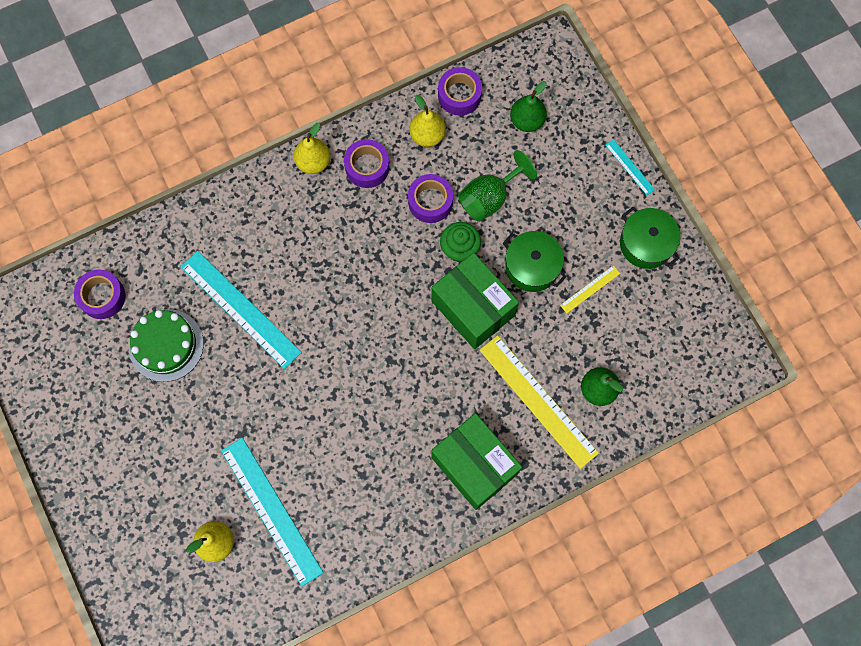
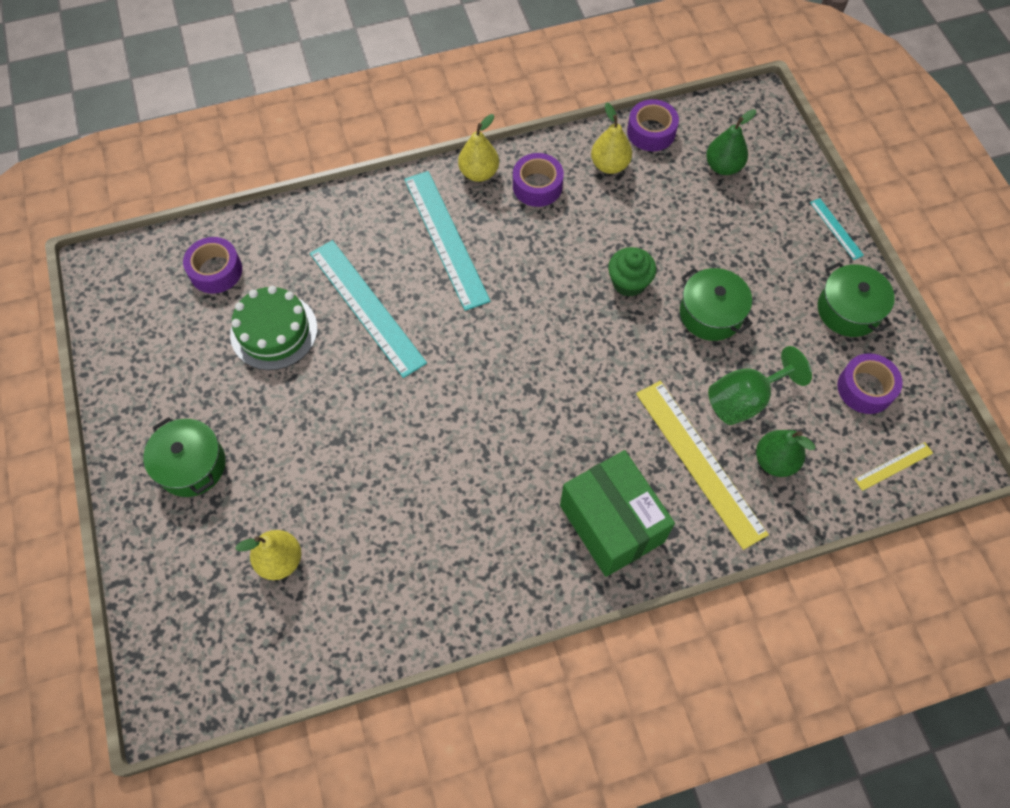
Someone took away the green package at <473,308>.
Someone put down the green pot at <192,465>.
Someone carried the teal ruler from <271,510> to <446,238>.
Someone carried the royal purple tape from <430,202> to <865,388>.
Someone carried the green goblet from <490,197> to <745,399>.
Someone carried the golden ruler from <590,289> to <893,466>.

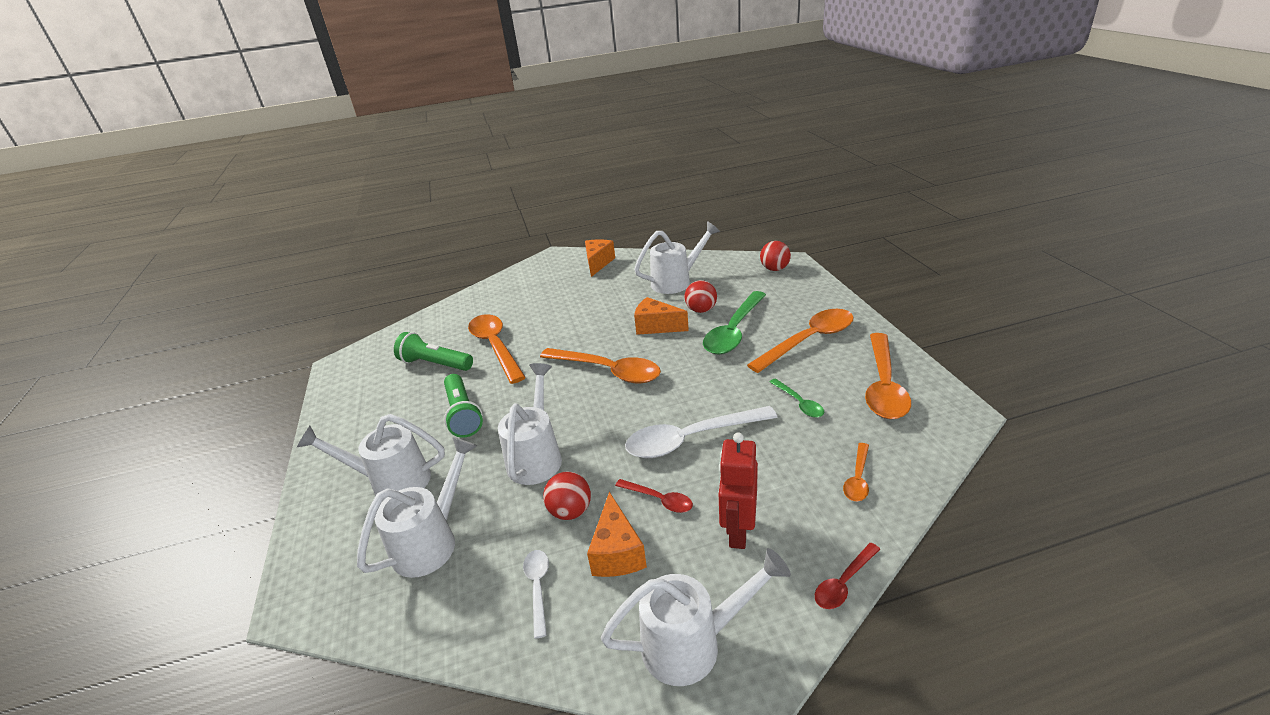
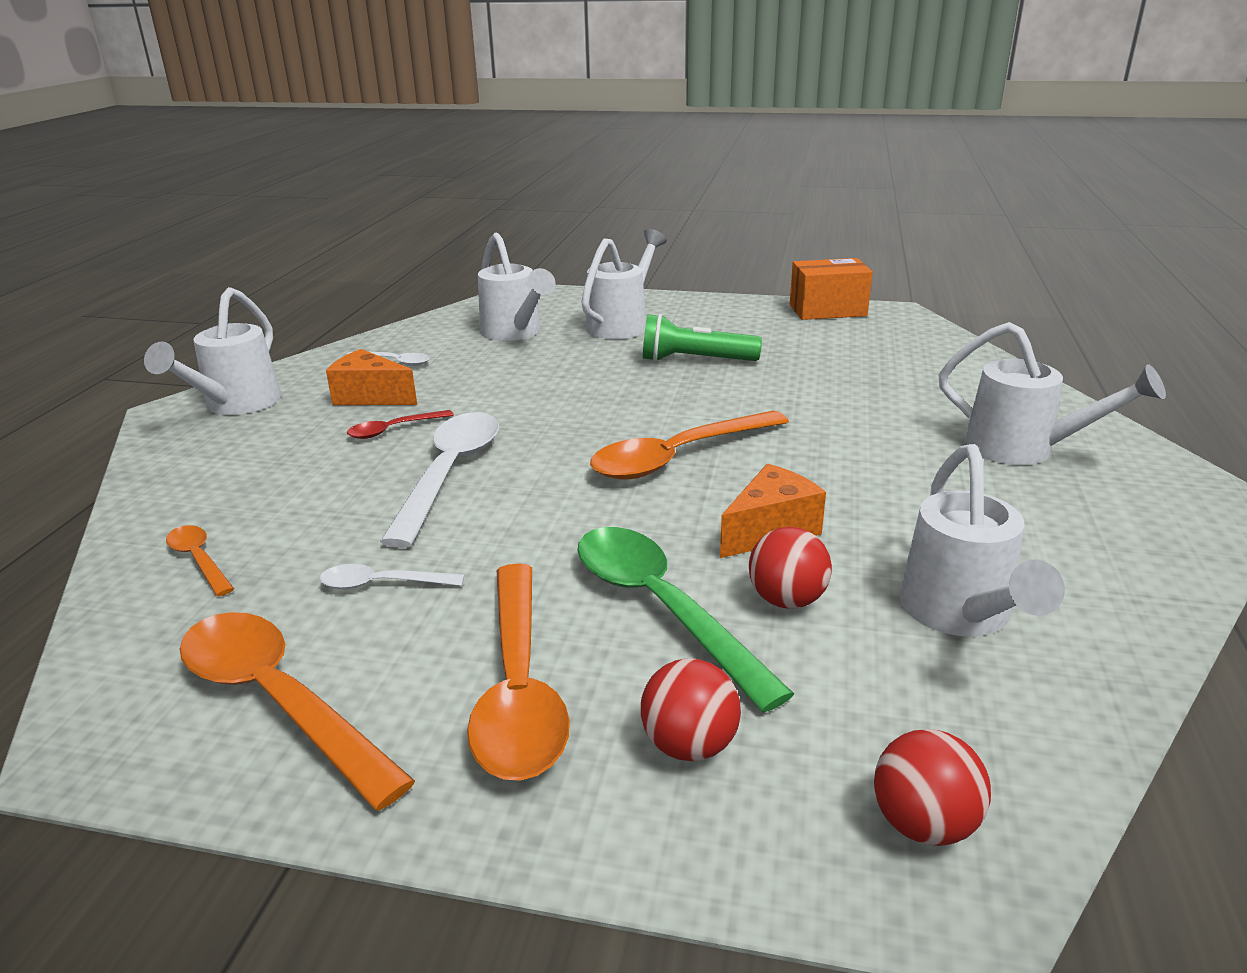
Someone took away the green flashlight at <435,364>.
Someone took away the bright orange teaspoon at <495,347>.
Someone took away the bright orange cheese at <598,263>.
Someone took away the scarlet robot figure at <738,531>.
Someone took away the scarlet teaspoon at <843,583>.
Someone put down the bright orange package at <827,310>.
Someone carried the snow-white watering can from <536,456> to <1023,449>.
Someone carried the scarlet play ball from <570,511> to <689,745>.
Someone repainted the green teaspoon at <799,403>, which became the snow-white teaspoon at <382,584>.

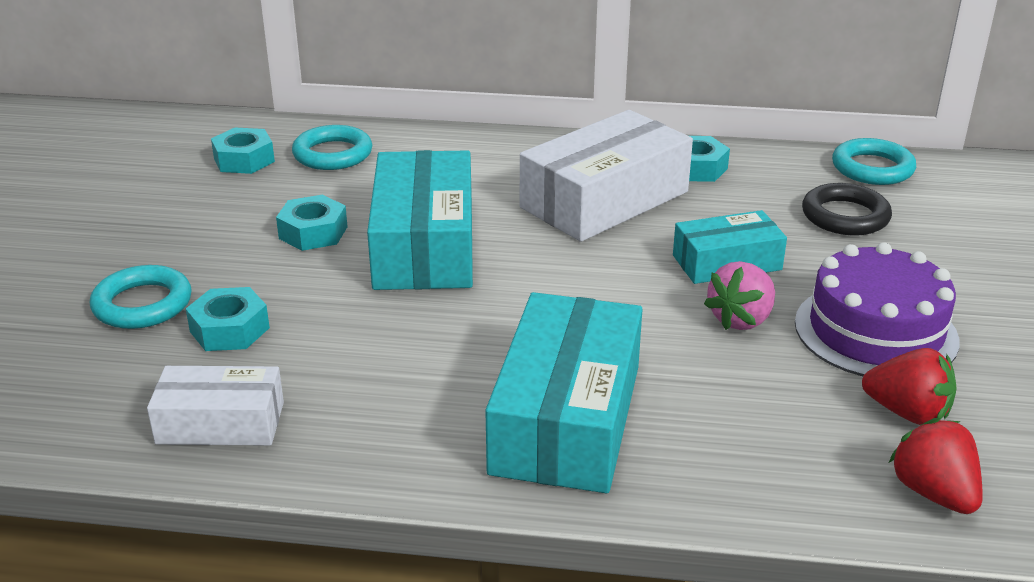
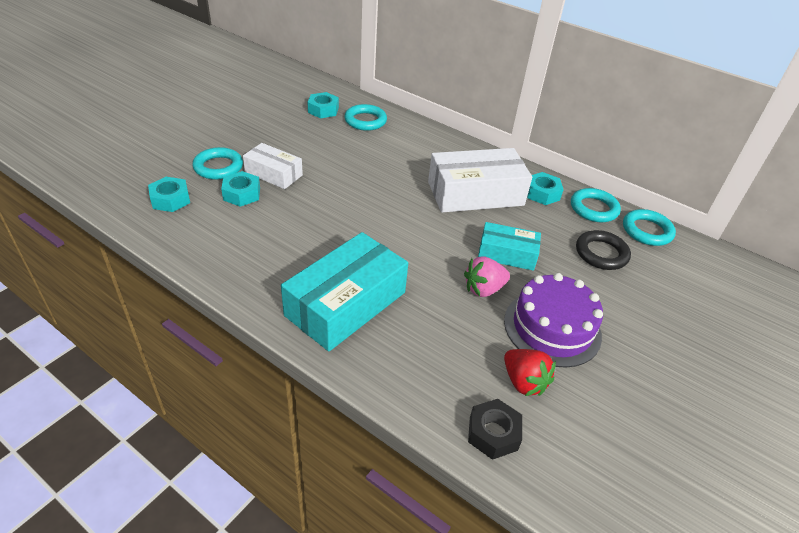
Someone took away the teal package at <424,245>.
Someone put down the teal hoop at <593,209>.
Someone carried the snow-white package from <220,423> to <273,174>.
Someone carried the teal hex nut from <313,232> to <170,199>.
Someone swapped the scarlet berry at <933,493> for the black hex nut at <493,433>.

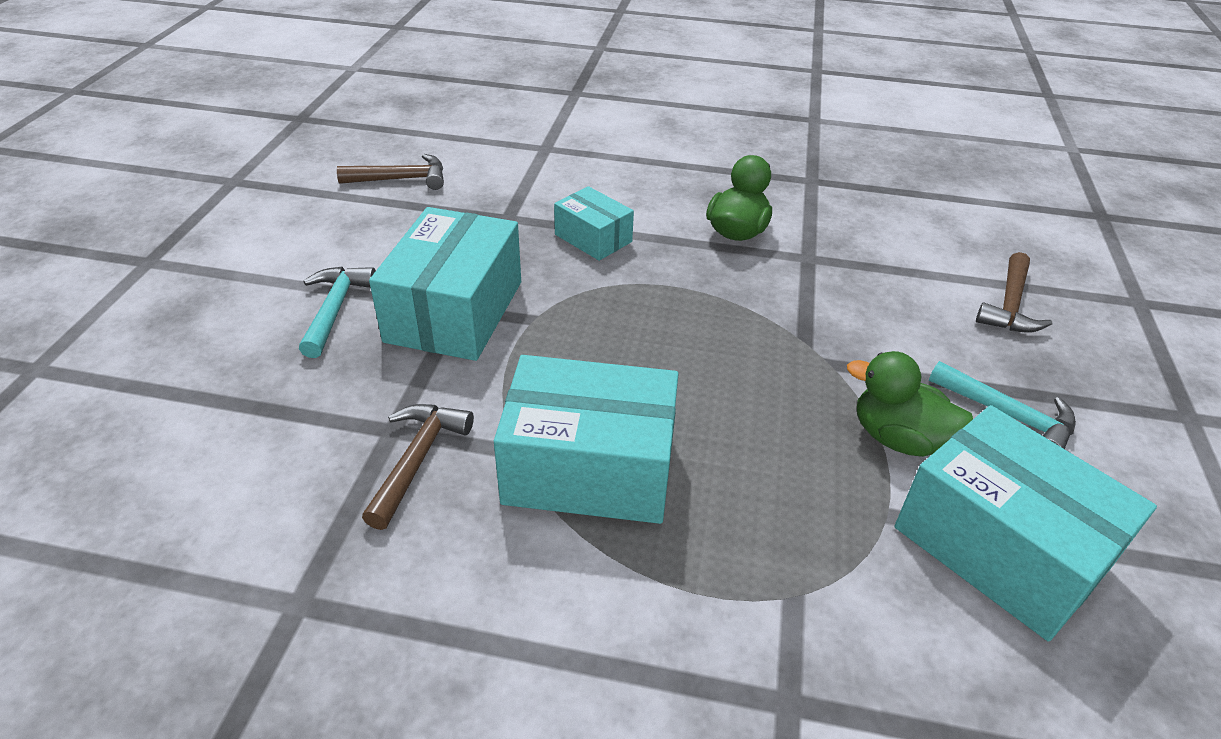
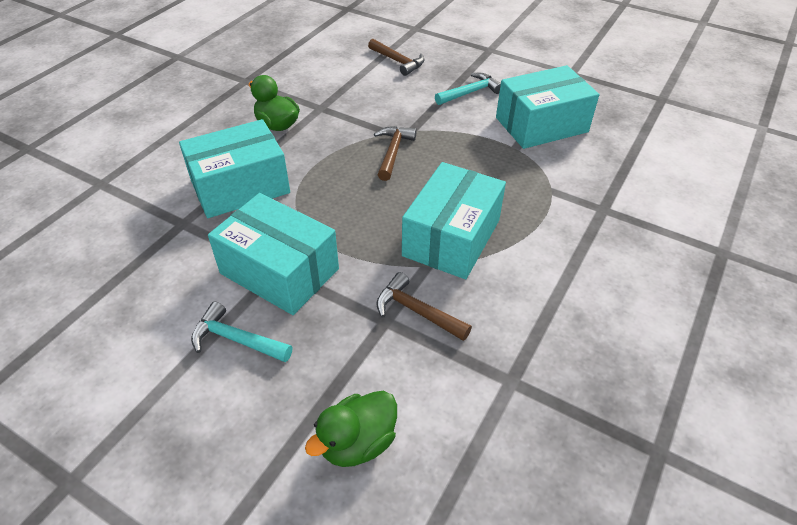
Someone carried the russet claw hammer from <401,179> to <393,152>.
Someone carried the green toy duck from <898,438> to <357,443>.
Someone scaled the teal package at <593,238> by 1.82.

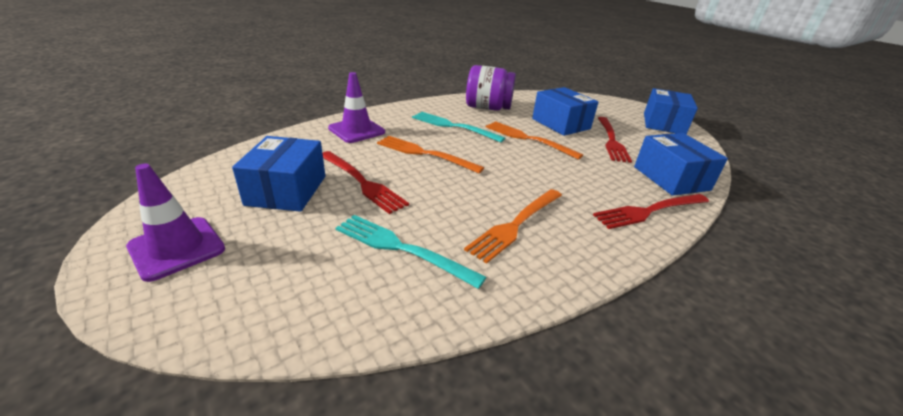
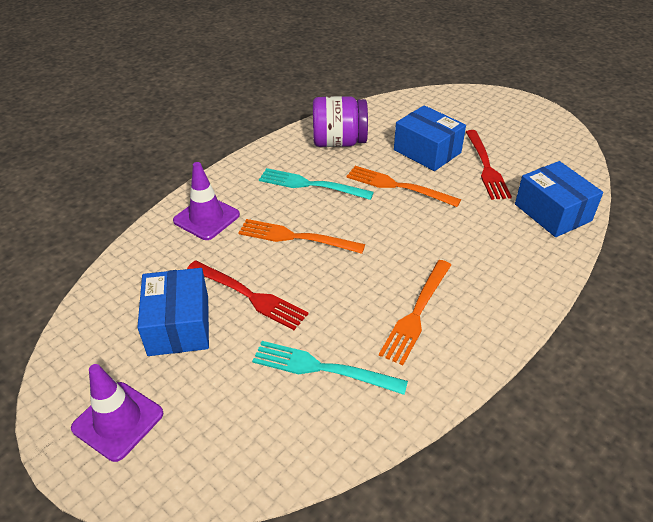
Someone took away the scarlet dinner fork at <649,211>.
Someone took away the royal blue package at <663,123>.

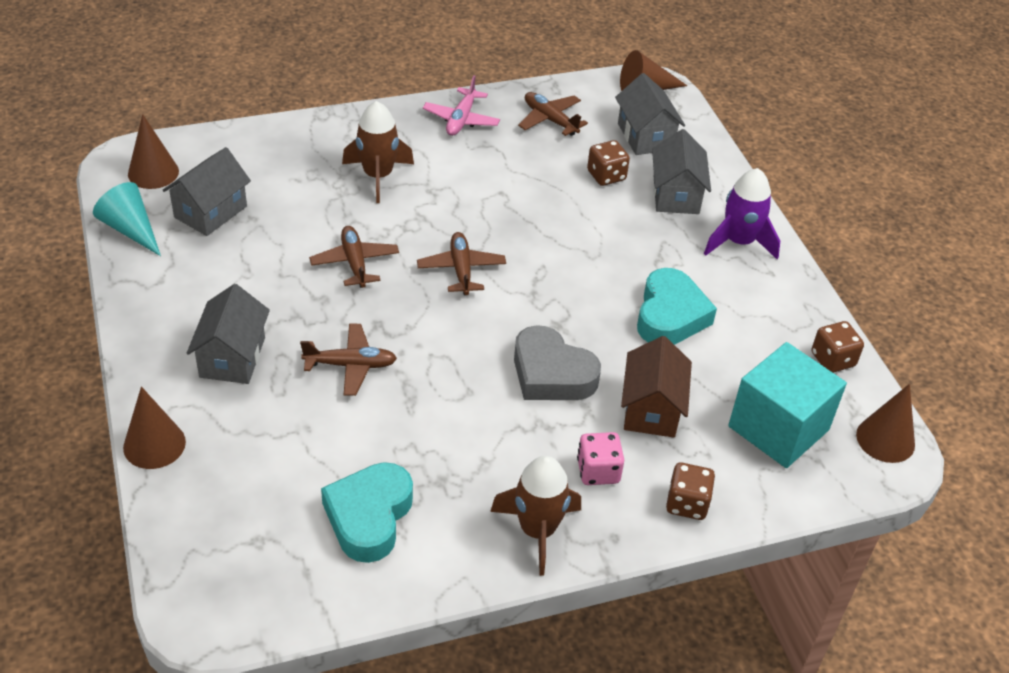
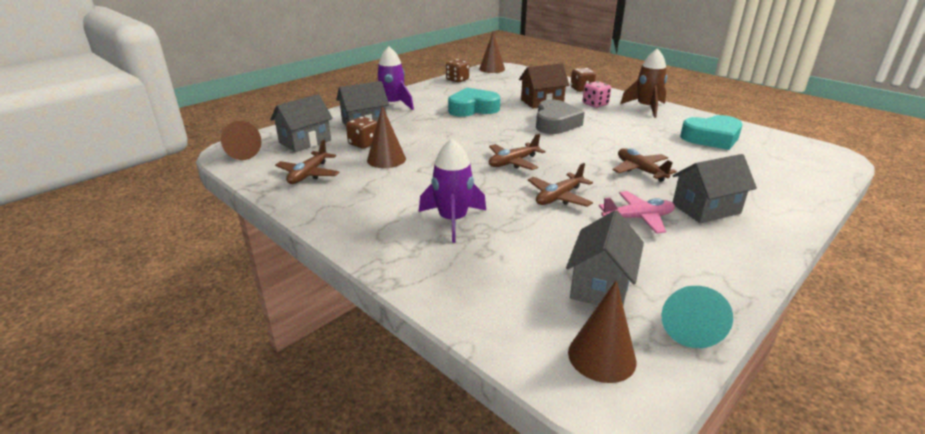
Someone took away the teal cube at <778,428>.
Someone carried the russet cone from <154,444> to <386,159>.
Someone carried the rosy toy plane from <461,119> to <638,218>.
Someone repainted the russet rocket at <378,176>, which became the royal purple rocket at <453,220>.
Someone rotated the gray cottage at <210,212> by 75 degrees counterclockwise.

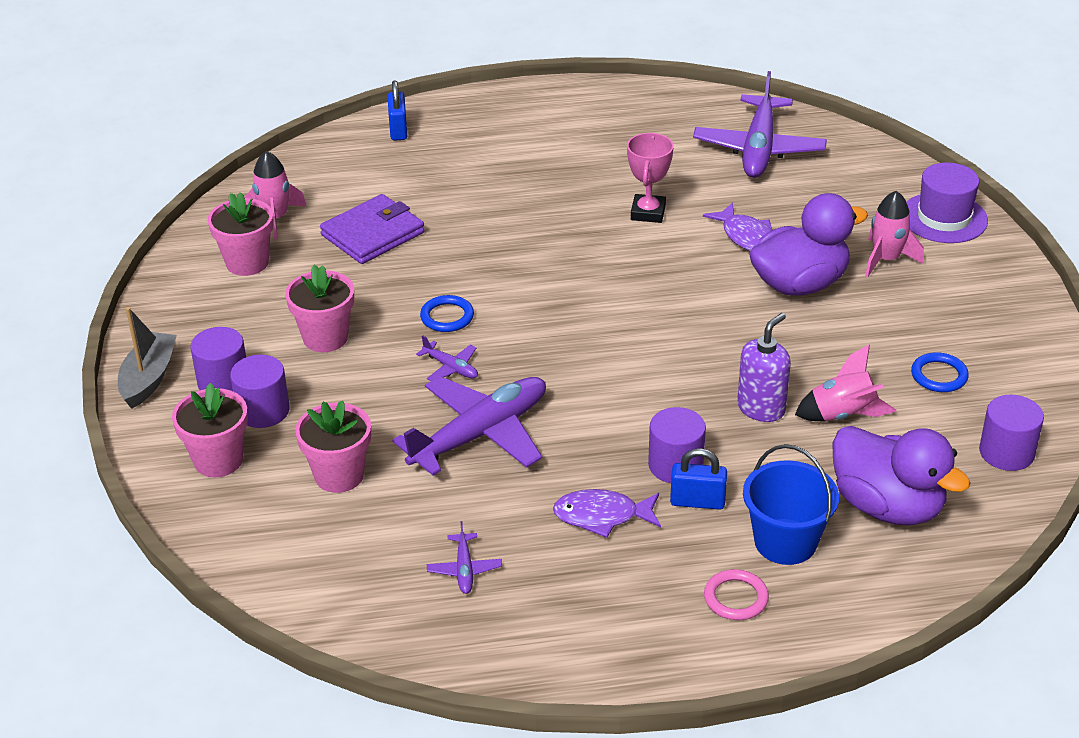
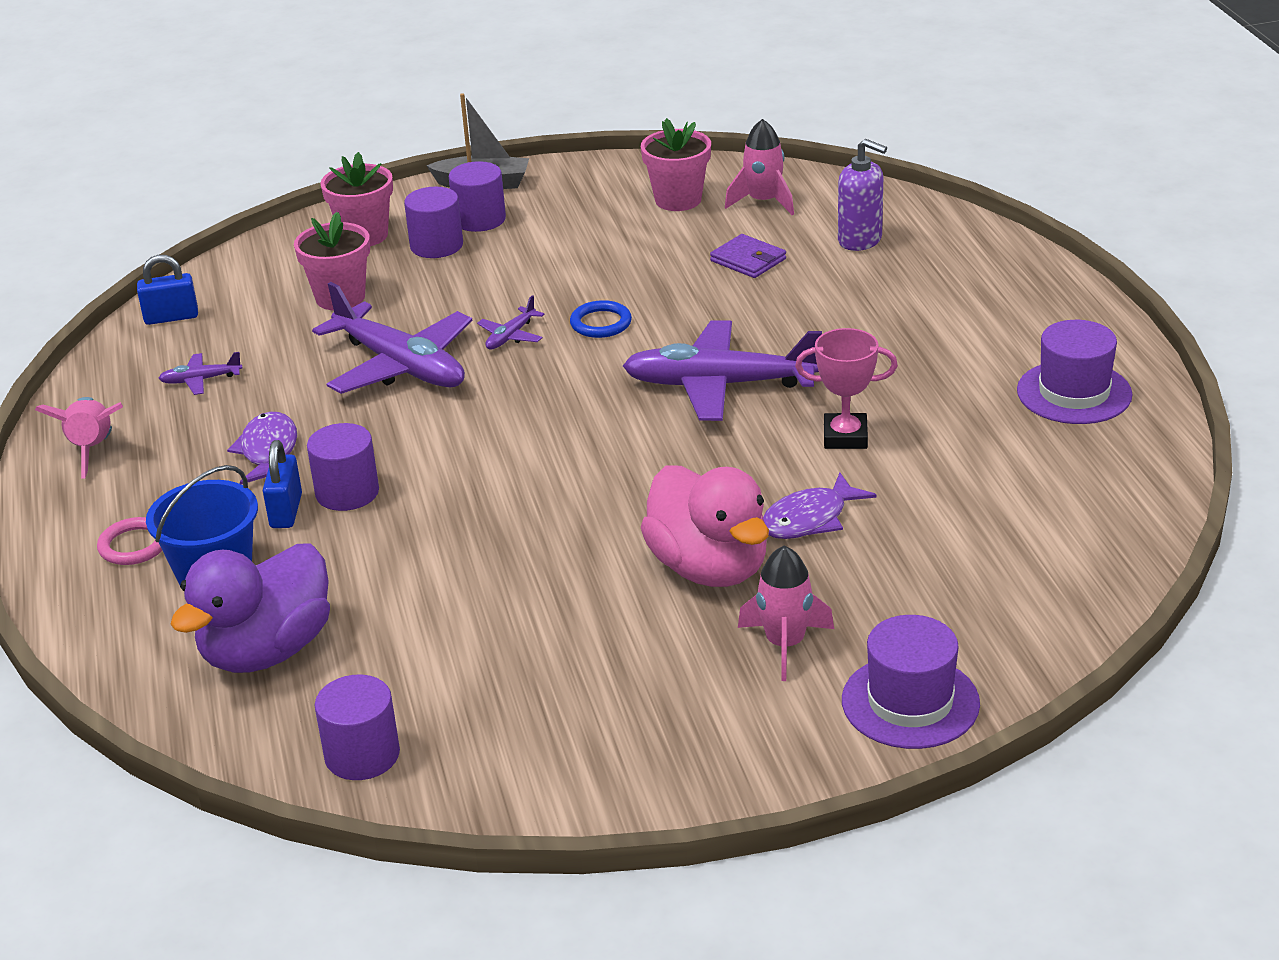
Someone took away the rosy potted plant at <325,338>.
Someone took away the royal blue hoop at <939,375>.
Someone put down the royal purple hat at <1074,393>.
Someone carried the royal blue lock from <398,130> to <171,317>.
Someone carried the royal purple toy plane from <759,148> to <720,385>.
Someone carried the royal purple soap pump from <761,408> to <860,240>.
Someone carried the rosy rocket from <843,414> to <93,449>.
Someone repainted the royal purple toy duck at <799,284>, which became the rosy toy duck at <709,568>.
Someone scaled the royal purple card wallet at <373,234> by 0.62.

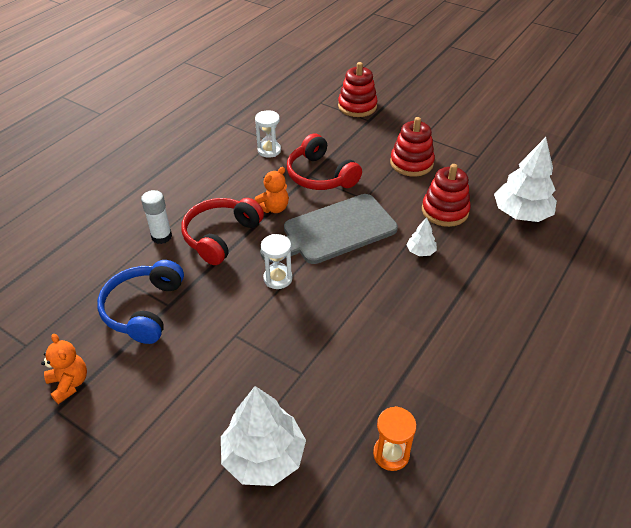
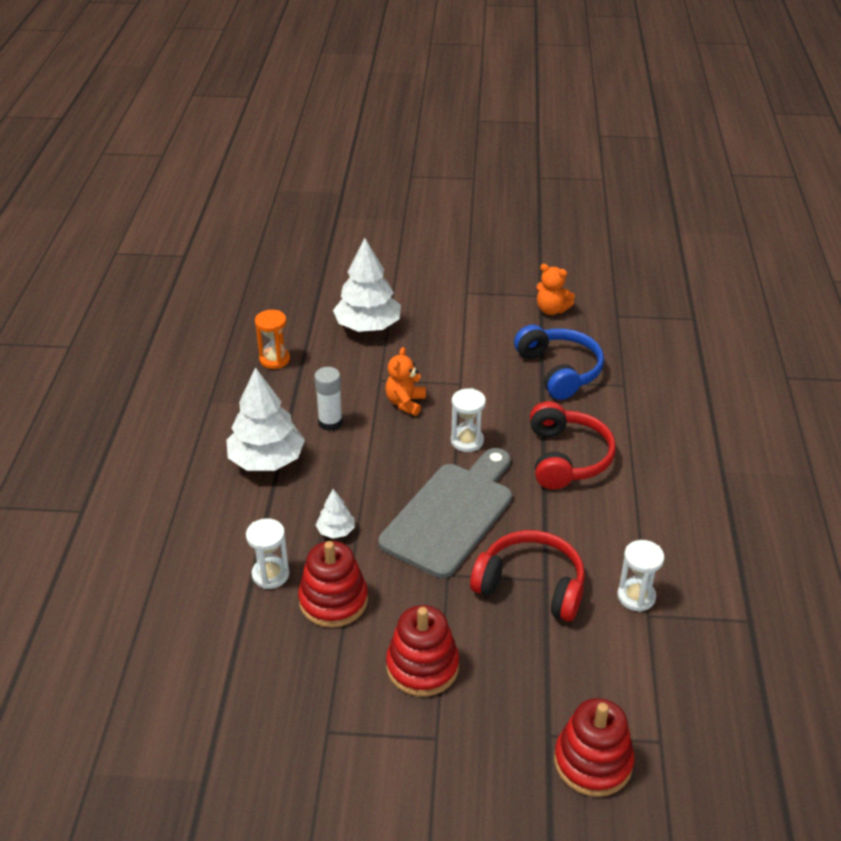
Someone put down the snow-white hourglass at <270,575>.
Someone carried the snow-white glue from <161,236> to <330,422>.
Someone carried the bright orange teddy from <273,208> to <405,403>.
Someone carried the snow-white fir tree from <521,214> to <266,460>.

